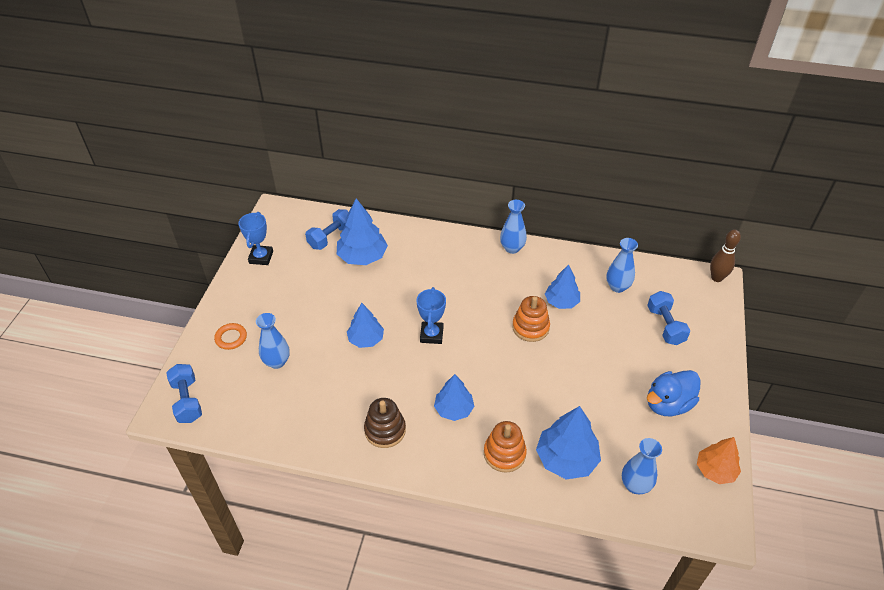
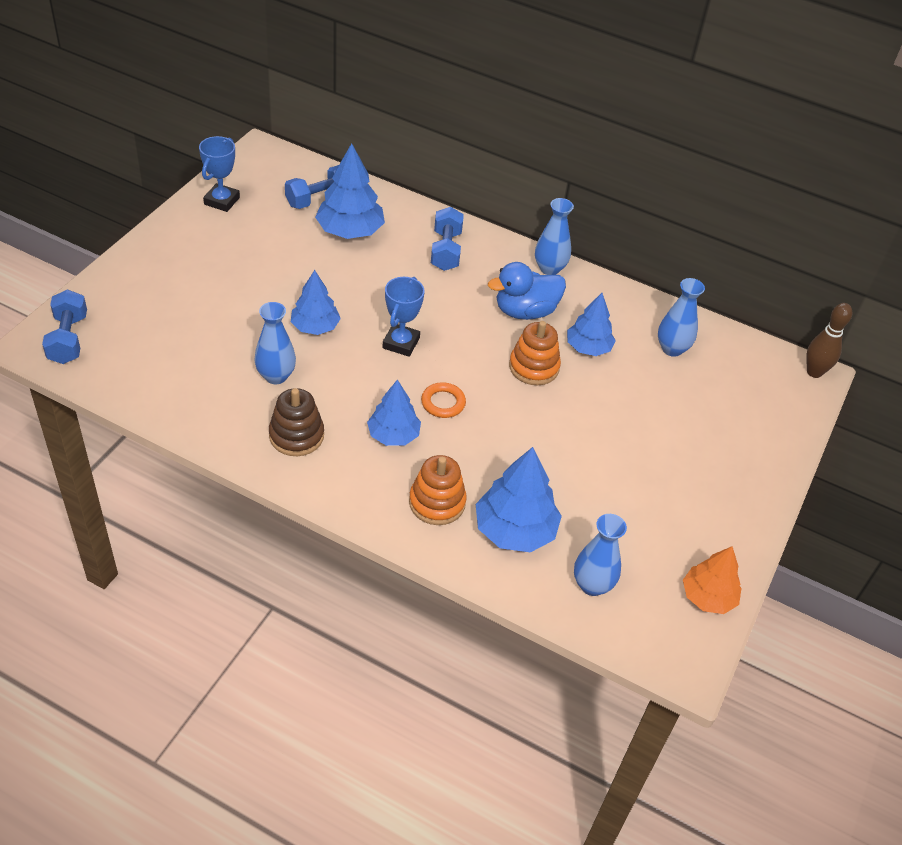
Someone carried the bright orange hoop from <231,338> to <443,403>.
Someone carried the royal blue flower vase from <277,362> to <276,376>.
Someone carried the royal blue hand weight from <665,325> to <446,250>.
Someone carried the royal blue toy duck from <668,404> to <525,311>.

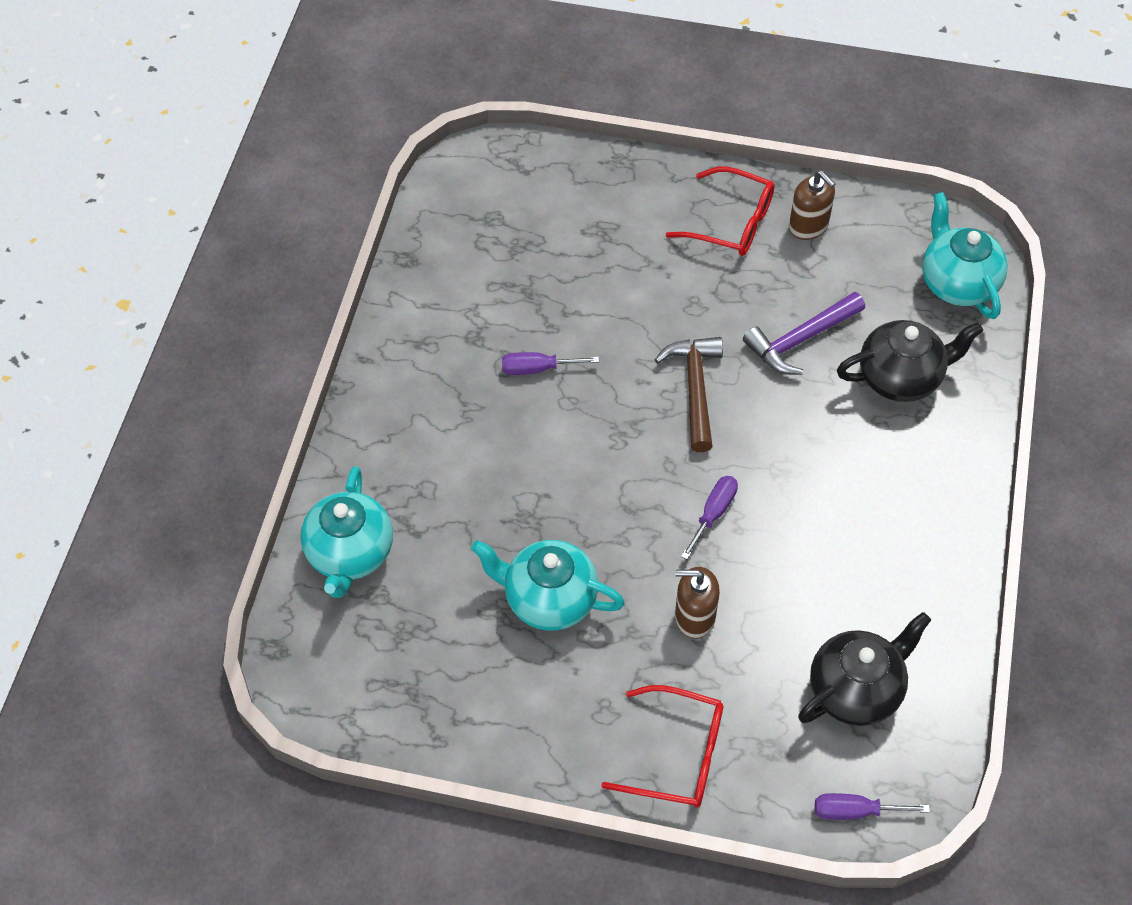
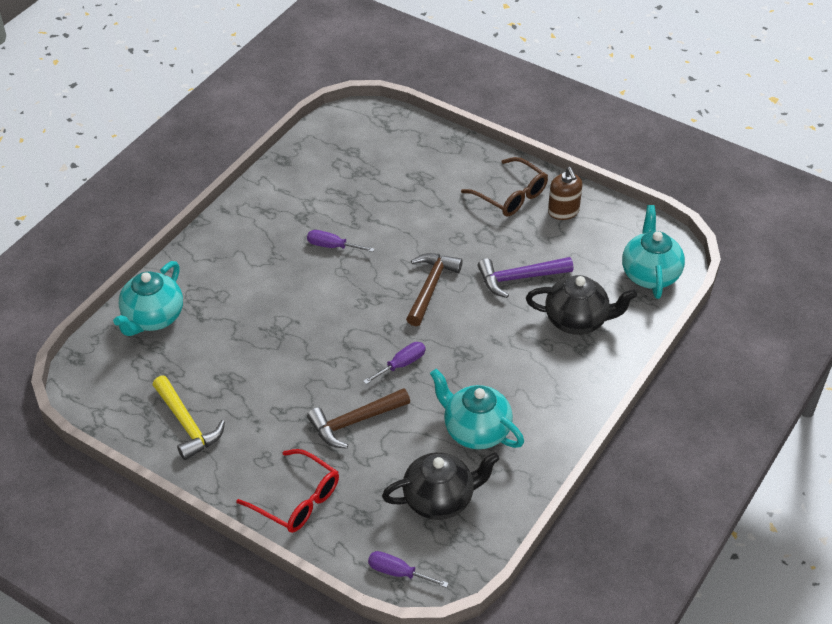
Someone put down the golden claw hammer at <187,424>.
Someone carried the teal china teapot from <549,599> to <475,431>.
Someone swapped the russet soap pump at <694,617> for the russet claw hammer at <354,422>.
Someone repainted the scarlet spectacles at <731,223>, which became the russet spectacles at <511,196>.

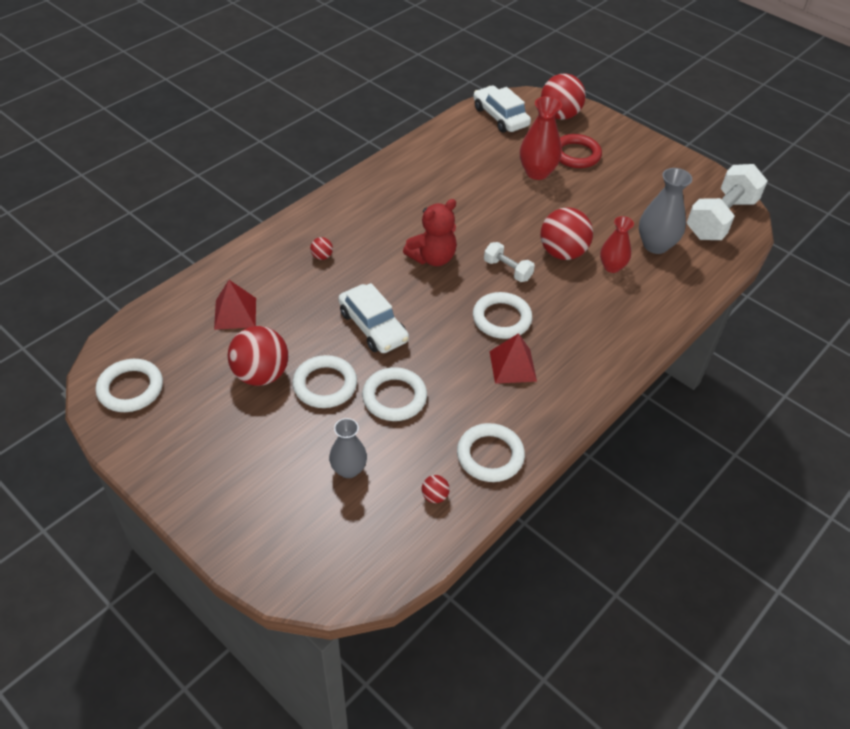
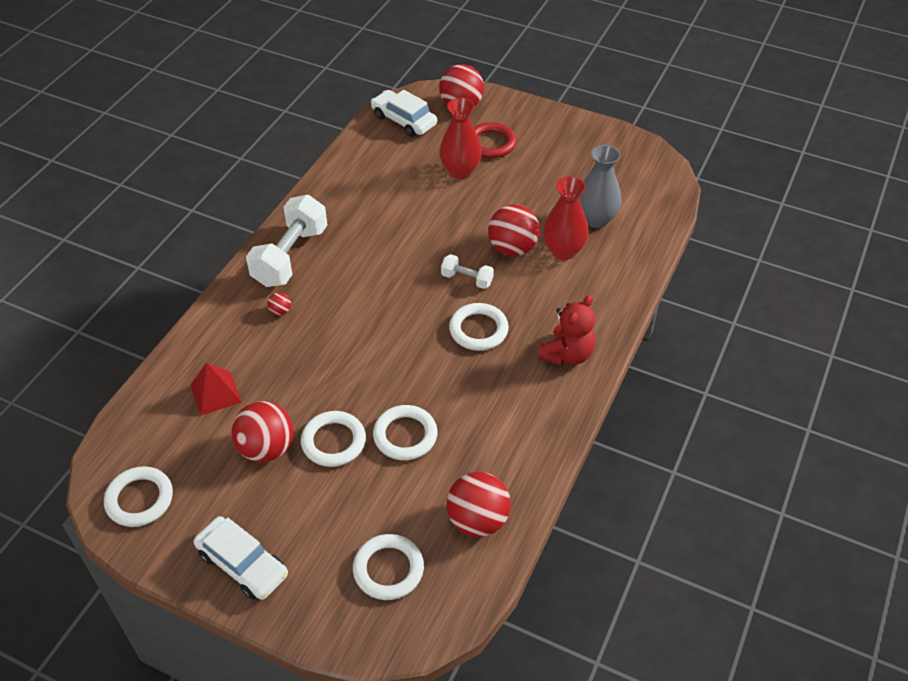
Someone took away the gray flower vase at <348,469>.
Someone took away the scarlet pyramid at <512,366>.
Someone carried the snow-white automobile from <373,326> to <242,564>.
Someone carried the scarlet teddy from <432,258> to <567,354>.
Someone carried the snow-white hoop from <490,455> to <388,569>.
Someone carried the snow-white hand weight from <720,218> to <290,256>.
Someone scaled the scarlet play ball at <434,496> by 2.33.
Someone scaled the scarlet flower vase at <612,267> by 1.51.

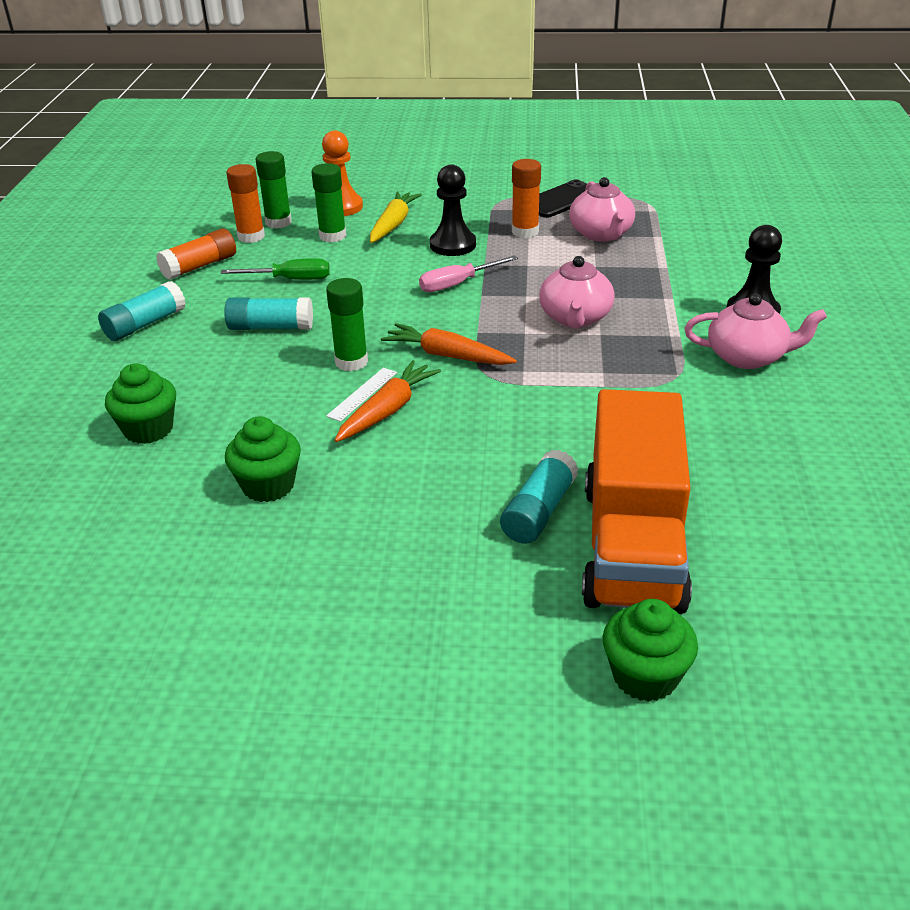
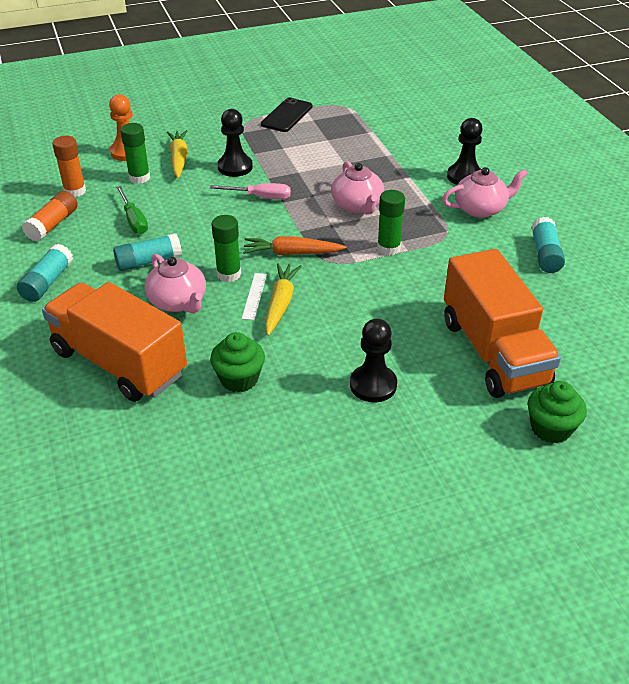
Someone took away the bright orange glue at <525,232>.
Someone put down the black game pawn at <373,385>.
Someone carried the green glue from <278,222> to <388,248>.
Someone carried the teal glue from <538,511> to <545,254>.
Someone carried the rosy china teapot from <601,234> to <178,302>.
Someone swapped the green cupcake at <148,429> for the bright orange toy truck at <119,363>.
Someone repainted the bright orange carrot at <388,410>, which became the golden carrot at <280,303>.
Someone rotated the green flat screwdriver at <290,279> by 90 degrees clockwise.
Someone rotated the rosy flat screwdriver at <457,284> by 120 degrees counterclockwise.

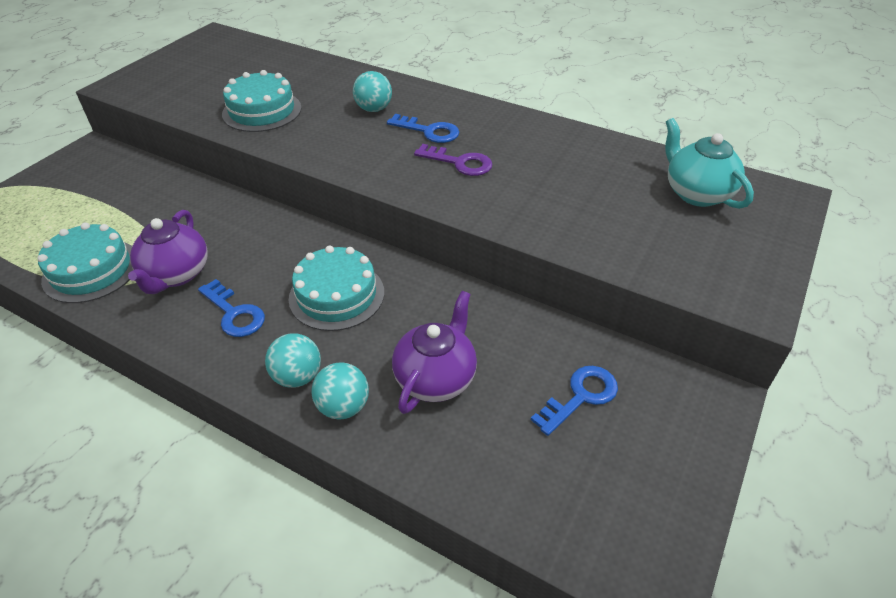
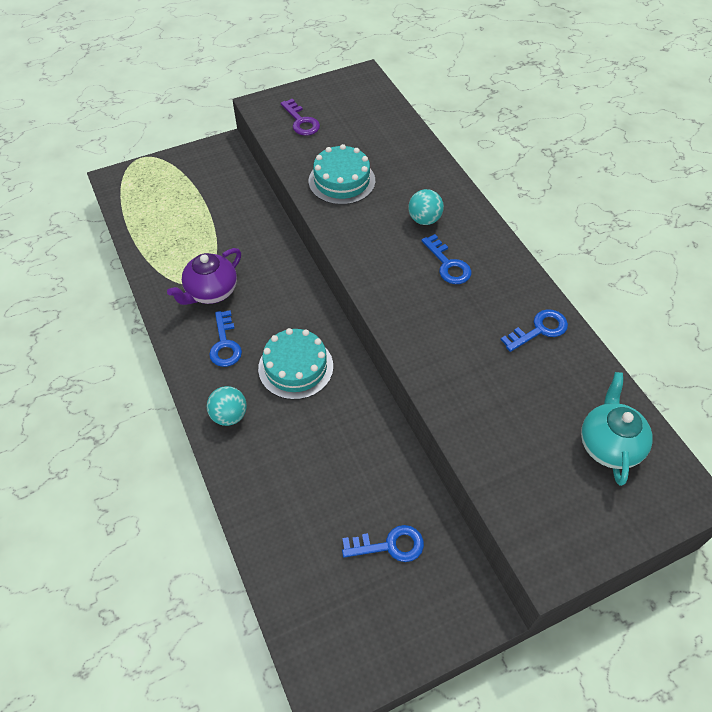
Someone took away the teal gateau at <91,270>.
Someone took away the teal play ball at <343,407>.
Someone took away the royal purple china teapot at <436,378>.
Someone put down the royal blue key at <539,329>.
Someone carried the royal purple key from <459,163> to <301,121>.

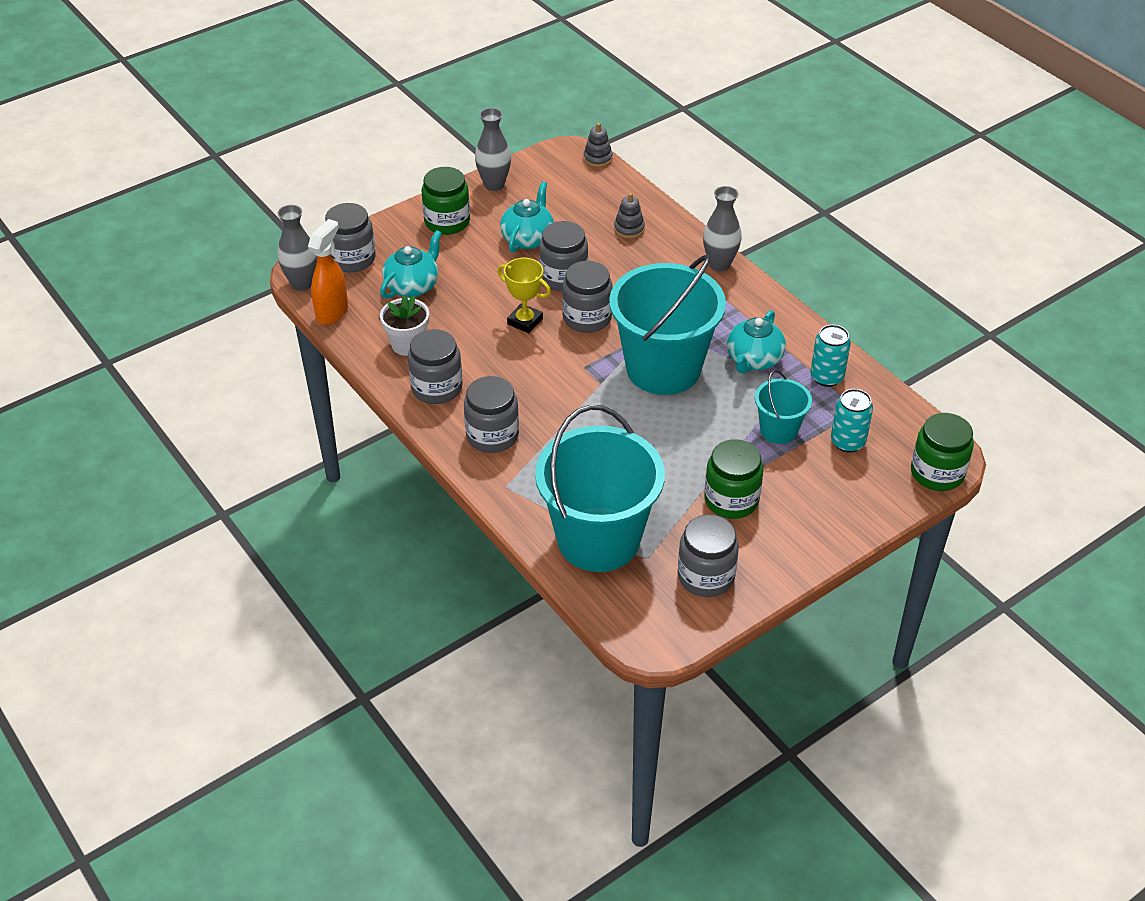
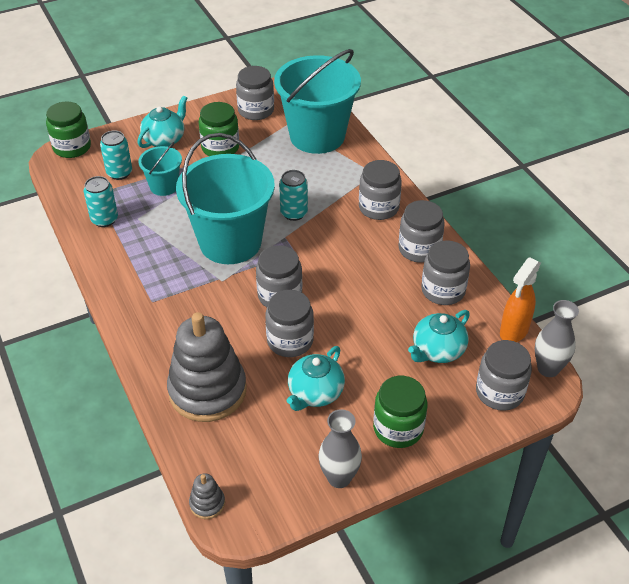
Someone took away the golden award cup at <525,321>.
Someone took away the gray flower vase at <719,264>.
Someone put down the teal soda can at <294,213>.
Someone carried the teal china teapot from <753,360> to <165,139>.
Someone swapped the snow-white potted plant at <407,344> for the gray jam jar at <443,290>.
Someone scaled the gray stacking toy at <629,229> by 2.42.

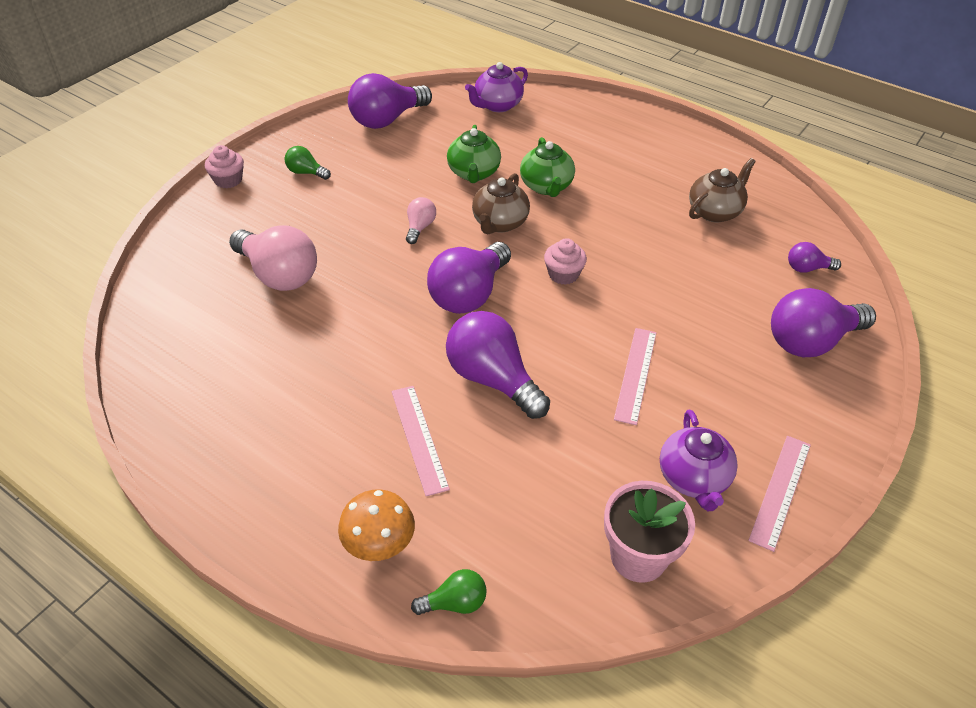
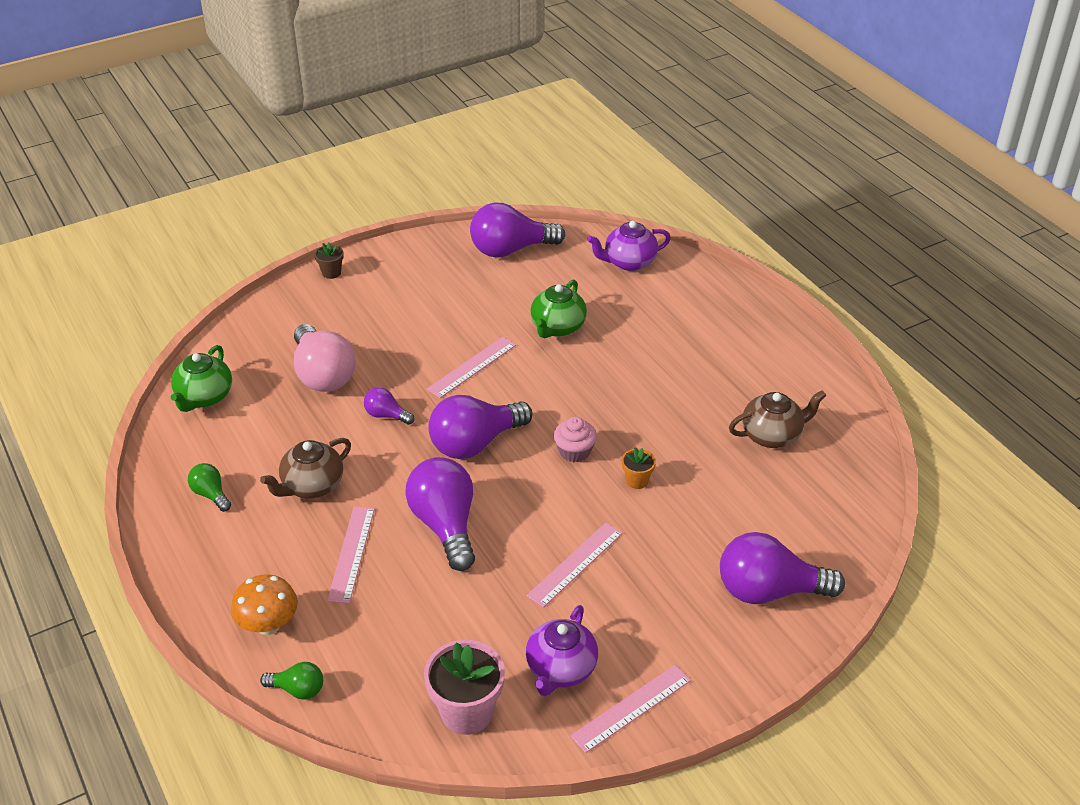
Someone put down the bright orange potted plant at <637,480>.
Someone carried the green light bulb from <306,172> to <211,494>.
Someone carried the russet china teapot from <499,223> to <312,486>.
Someone carried the green china teapot from <546,186> to <204,397>.
Someone carried the royal purple light bulb from <807,268> to <386,415>.
Someone swapped the rosy cupcake at <228,180> for the russet potted plant at <331,273>.
Someone swapped the rosy light bulb at <420,227> for the rosy ruler at <472,367>.

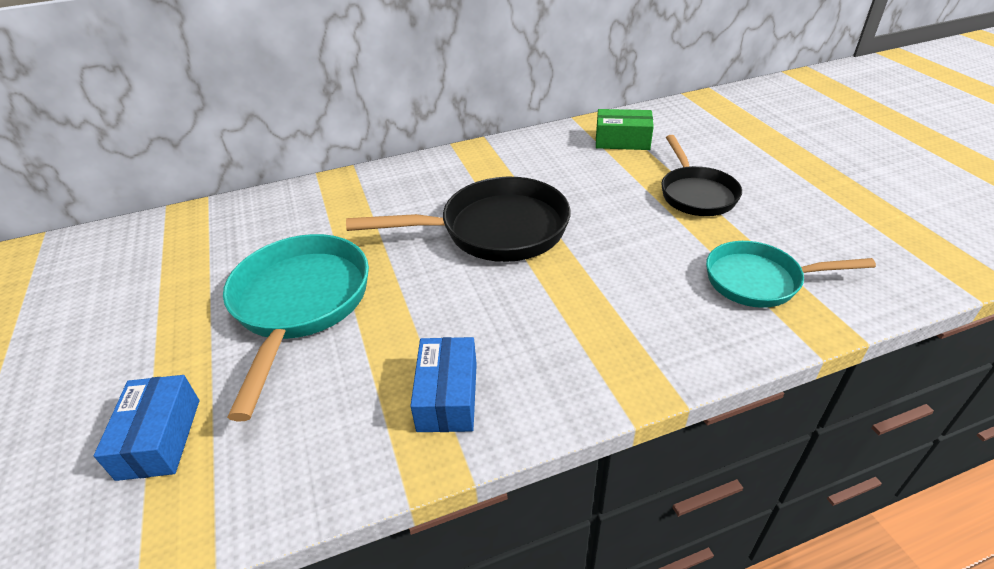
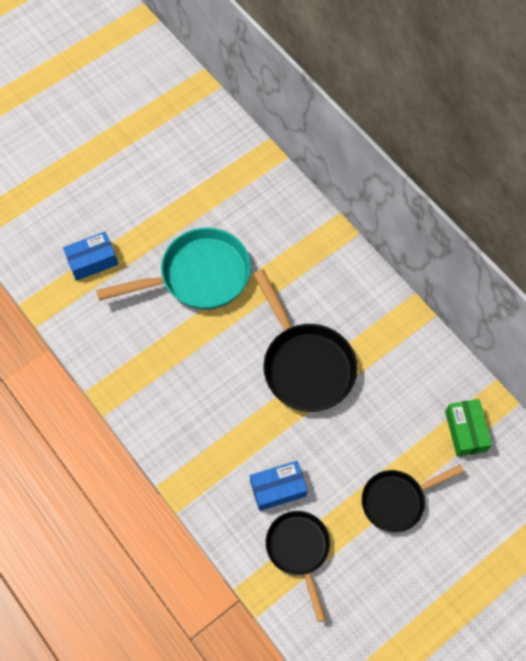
Someone carried the royal blue package from <447,396> to <278,488>.
Someone repainted the teal skillet at <759,281>, which became the black skillet at <299,550>.

